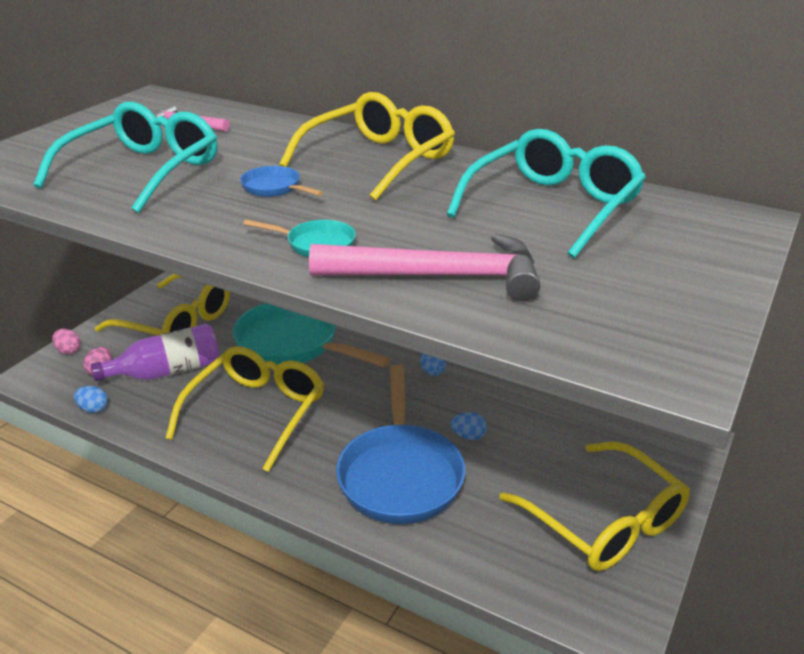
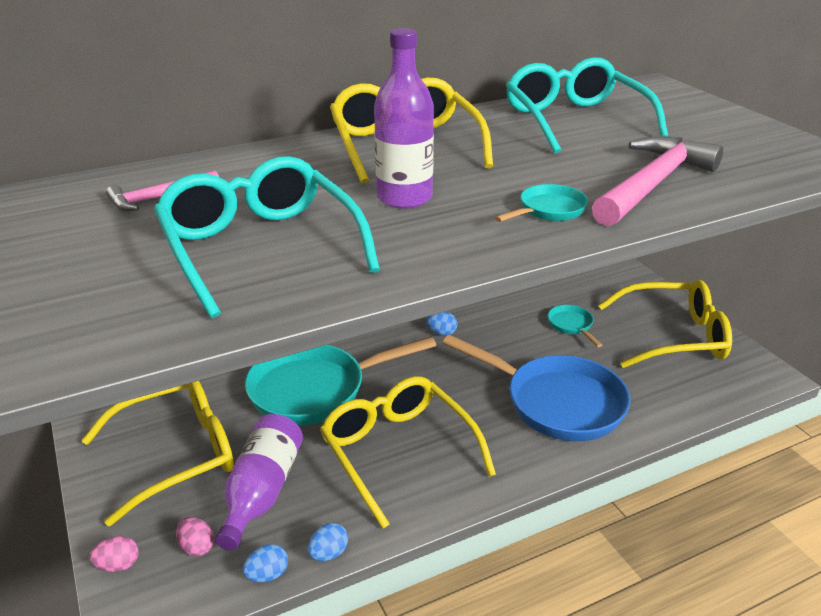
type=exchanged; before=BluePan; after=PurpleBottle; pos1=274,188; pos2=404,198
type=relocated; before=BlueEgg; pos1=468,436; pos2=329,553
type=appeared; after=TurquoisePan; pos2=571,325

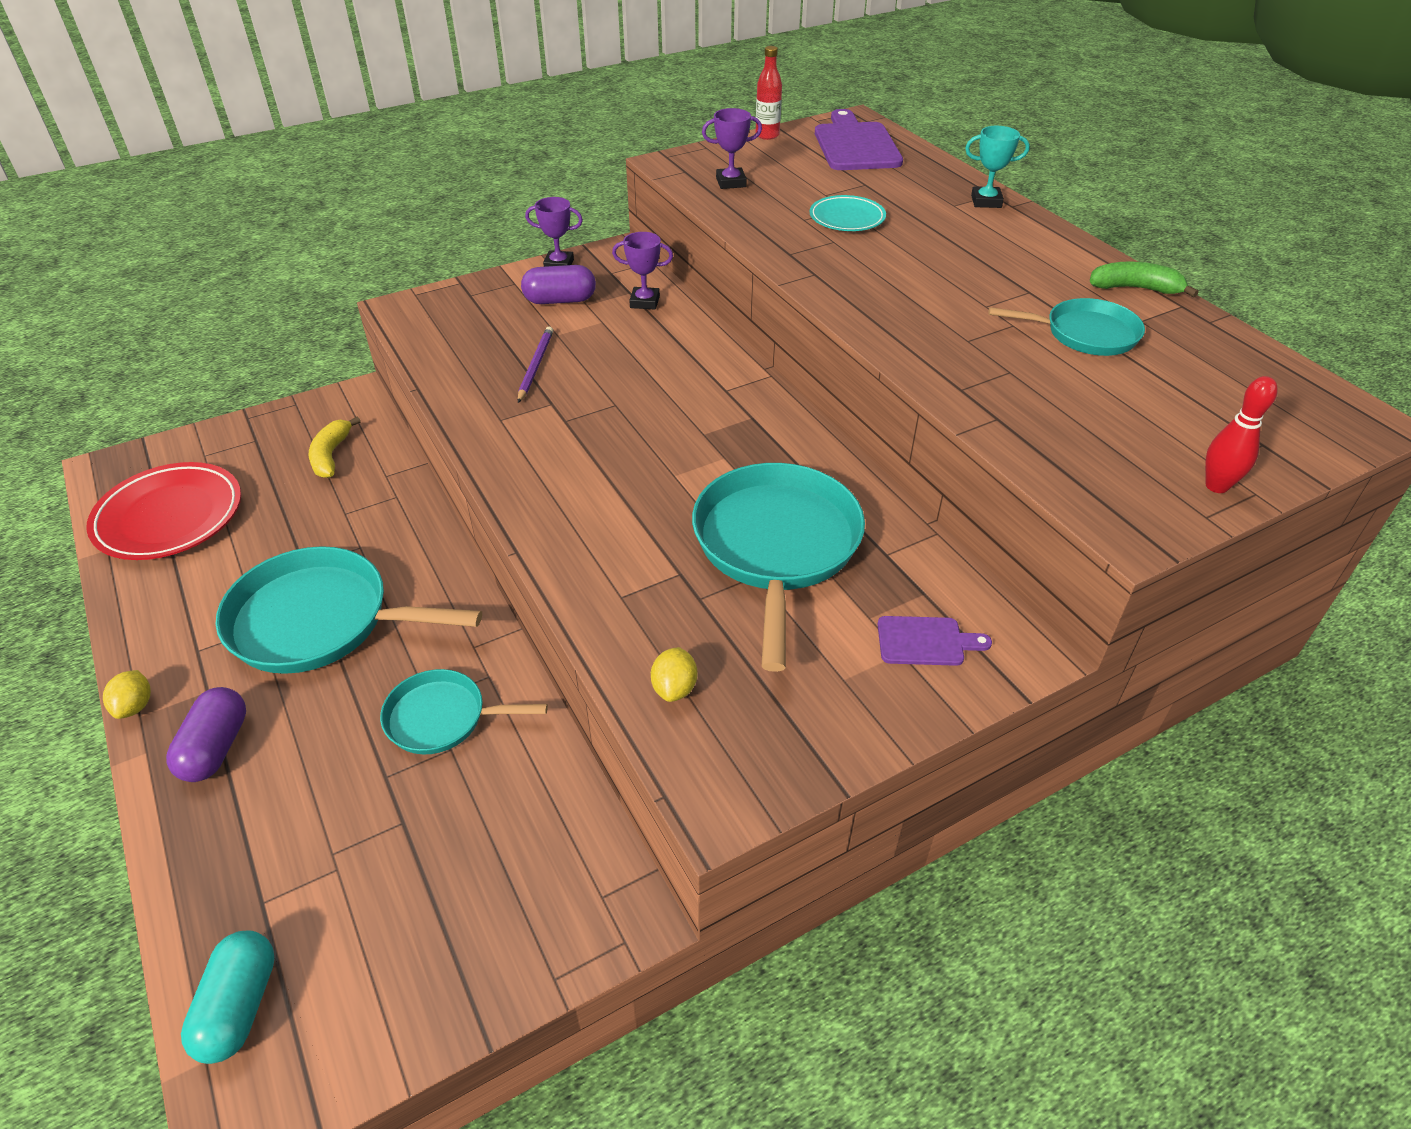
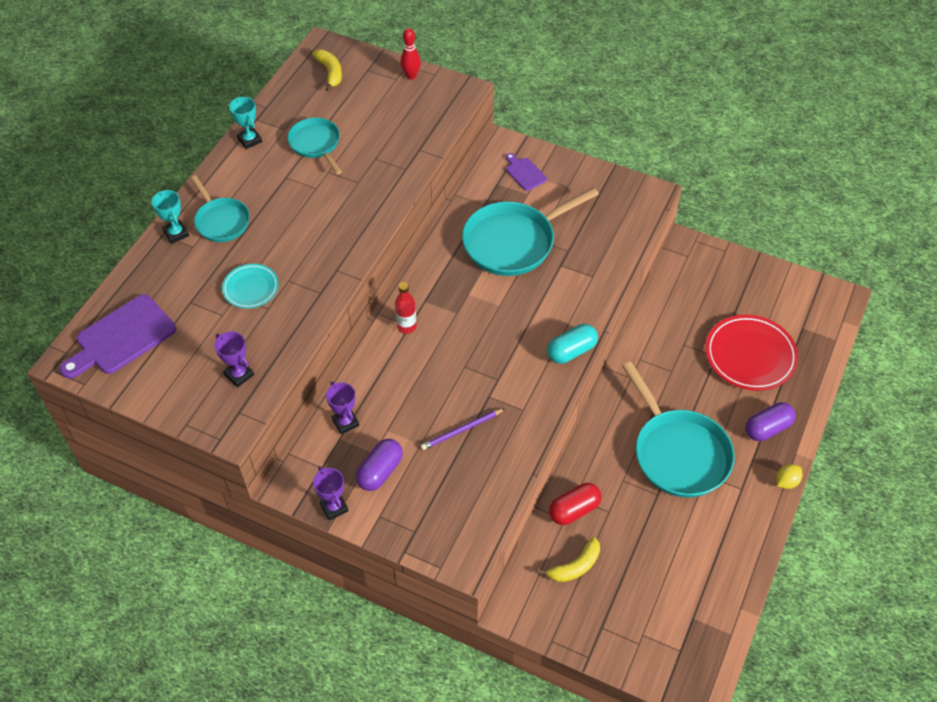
type=relocated; before=RedPlate; pos1=169,517; pos2=750,355
type=relocated; before=TurquoiseCapsule; pos1=239,1006; pos2=571,351
type=relocated; before=TurquoisePan; pos1=442,718; pos2=221,221
type=spun; before=PurpleCapsule; pos1=560,300; pos2=380,471; turn=75
type=missing; before=YellowLemon; pos1=674,688
type=relocated; before=RedBottle; pos1=767,135; pos2=407,326
type=exchanged; before=GreenBanana; after=TurquoiseTrophy; pos1=1135,288; pos2=250,140
type=appeared; after=YellowBanana; pos2=330,72
type=appeared; after=RedCapsule; pos2=574,510

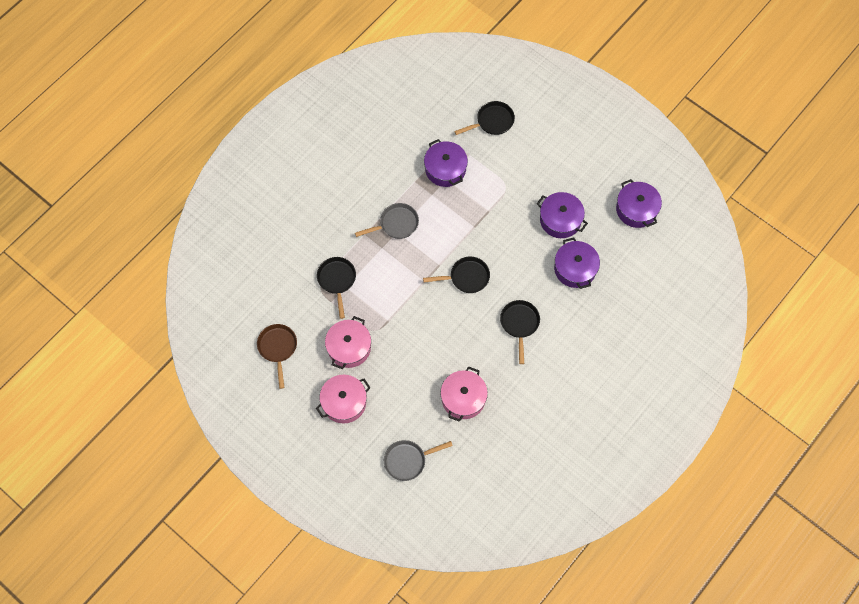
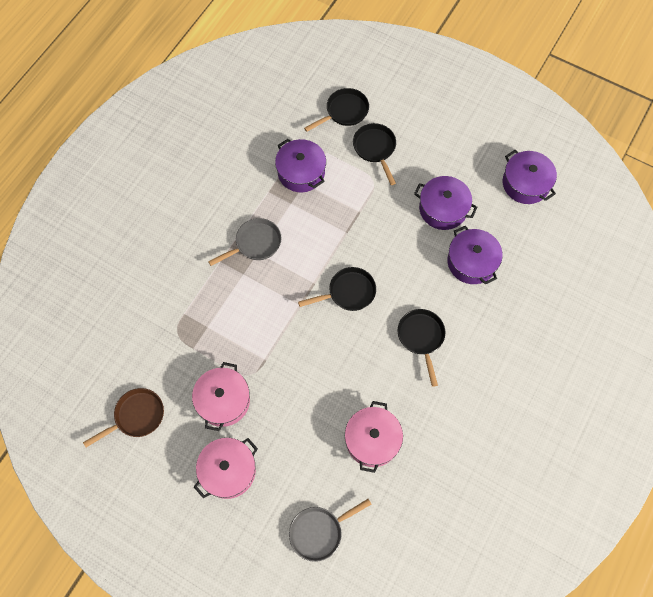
type=spun; before=BrownPan; pos1=278,348; pos2=136,416; turn=75
type=relocated; before=BlackPan; pos1=337,280; pos2=375,149

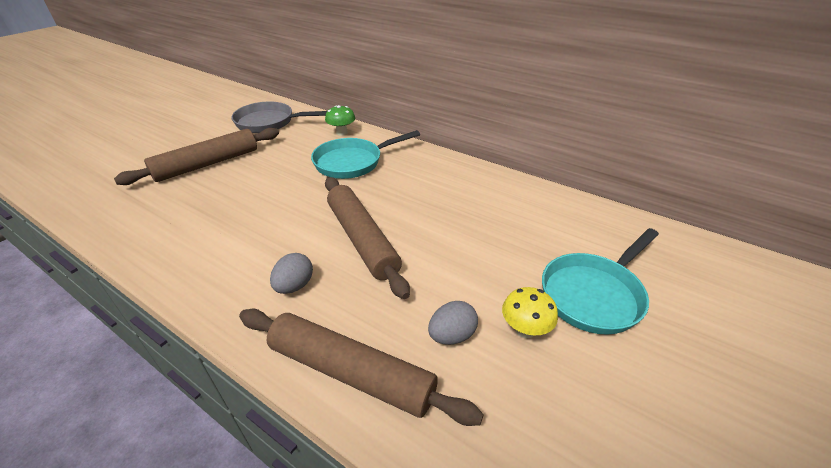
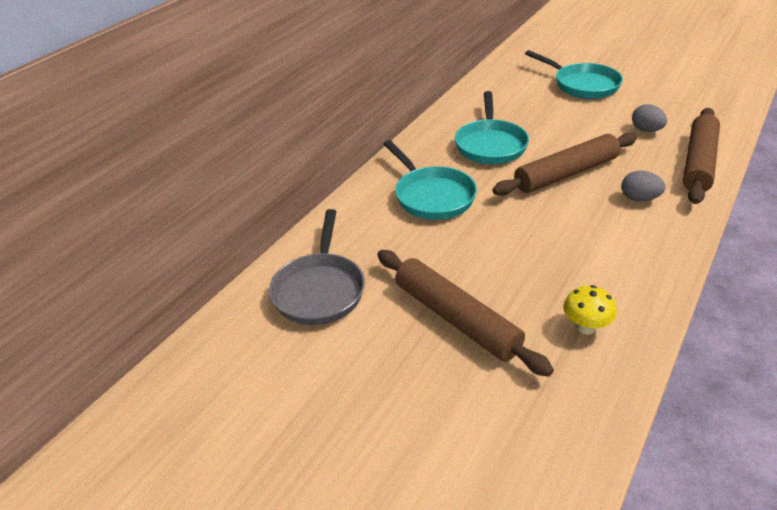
type=missing; before=GreenMushroom; pos1=342,133
type=relocated; before=YellowMushroom; pos1=525,330; pos2=586,327
type=appeared; after=TurquoisePan; pos2=490,144

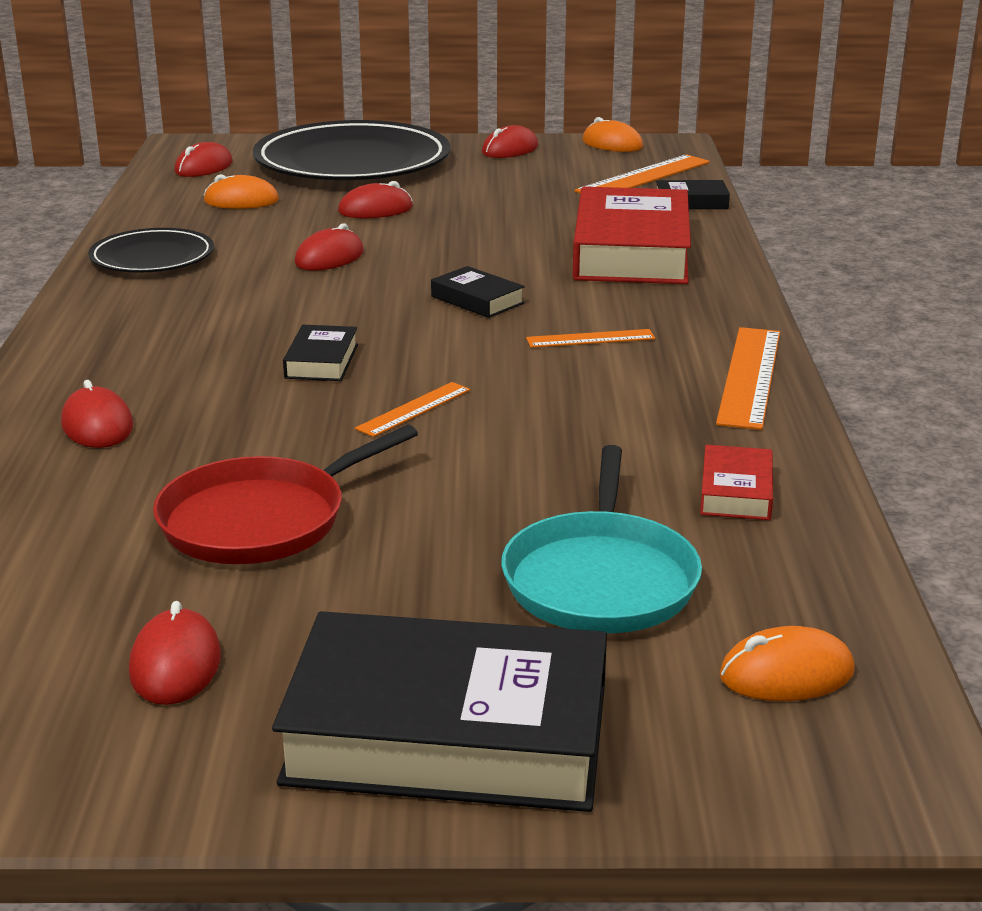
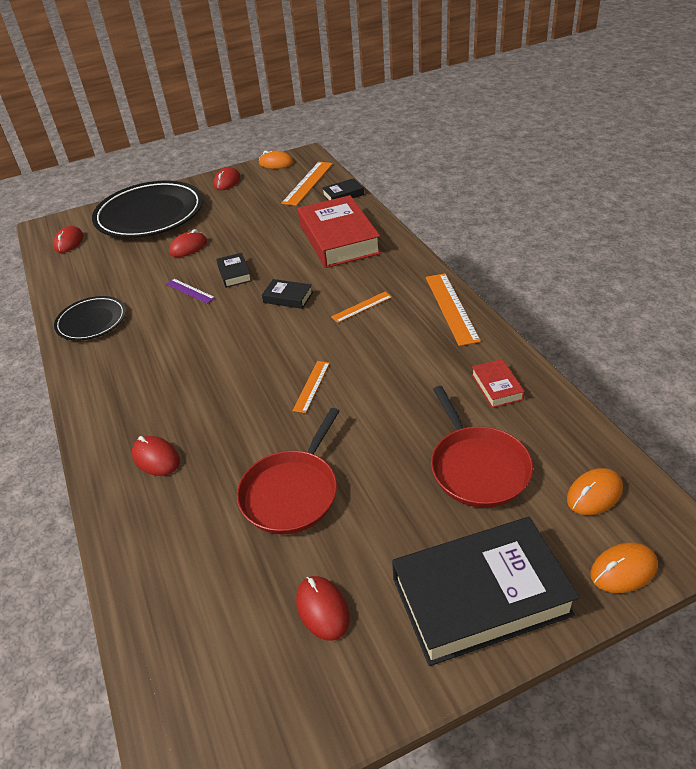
type=relocated; before=OrangeMouse; pos1=241,201; pos2=623,570
type=relocated; before=BlackBook; pos1=321,361; pos2=234,273
type=exchanged; before=RedMouse; after=PurpleRuler; pos1=329,258; pos2=190,291
type=colour; before=TurquoisePan; after=RedPan; pos1=601,579; pos2=477,467

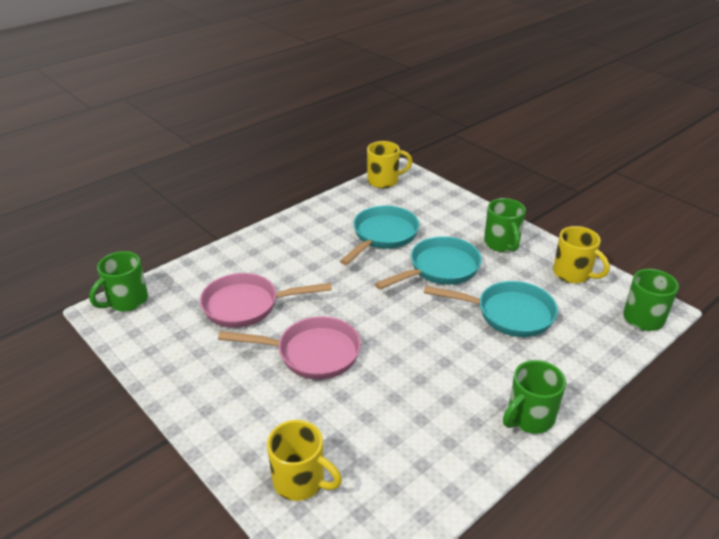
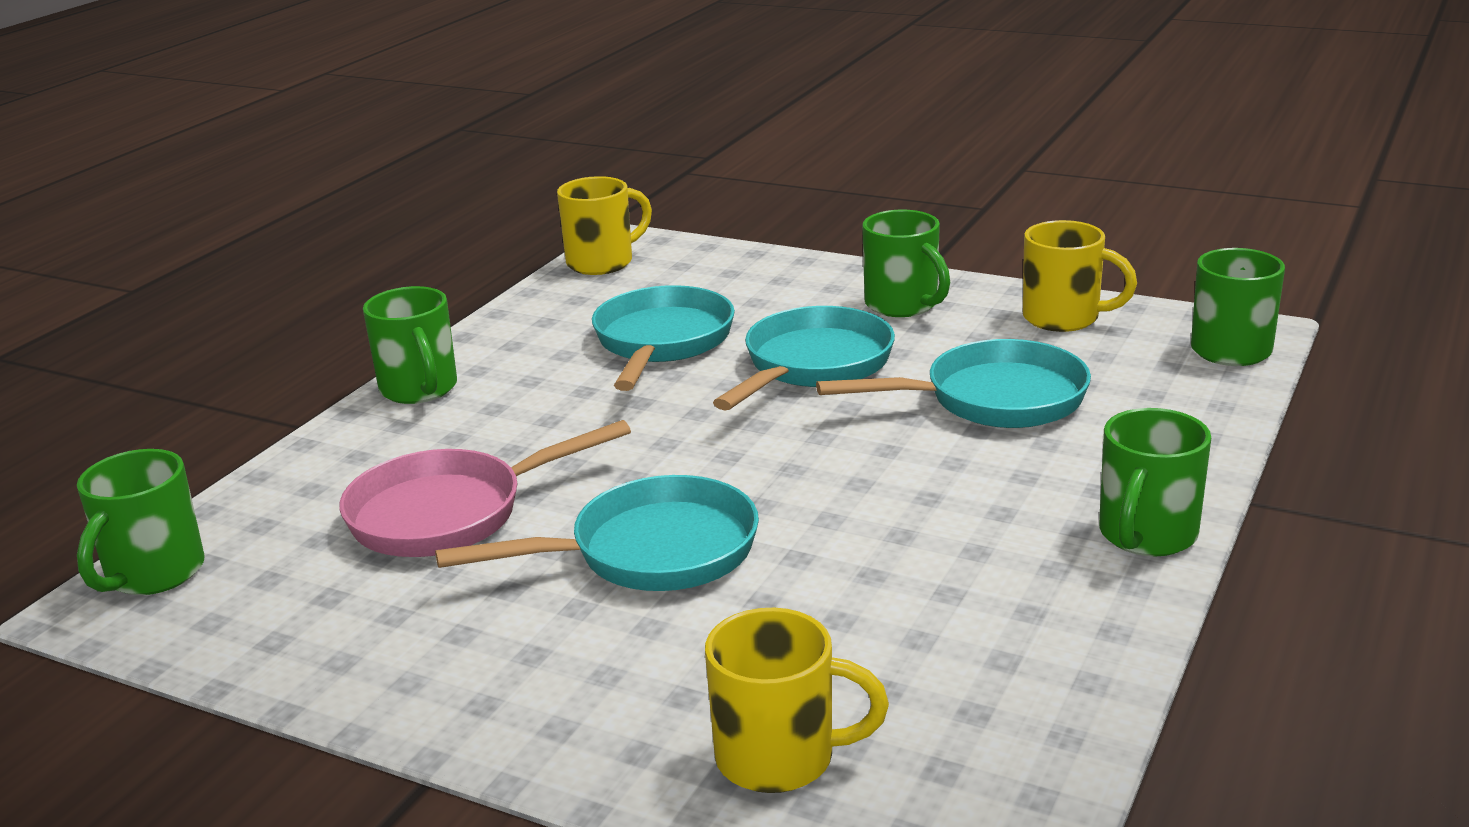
type=colour; before=PinkPan; after=TurquoisePan; pos1=312,353; pos2=650,552
type=appeared; after=GreenMug; pos2=419,390

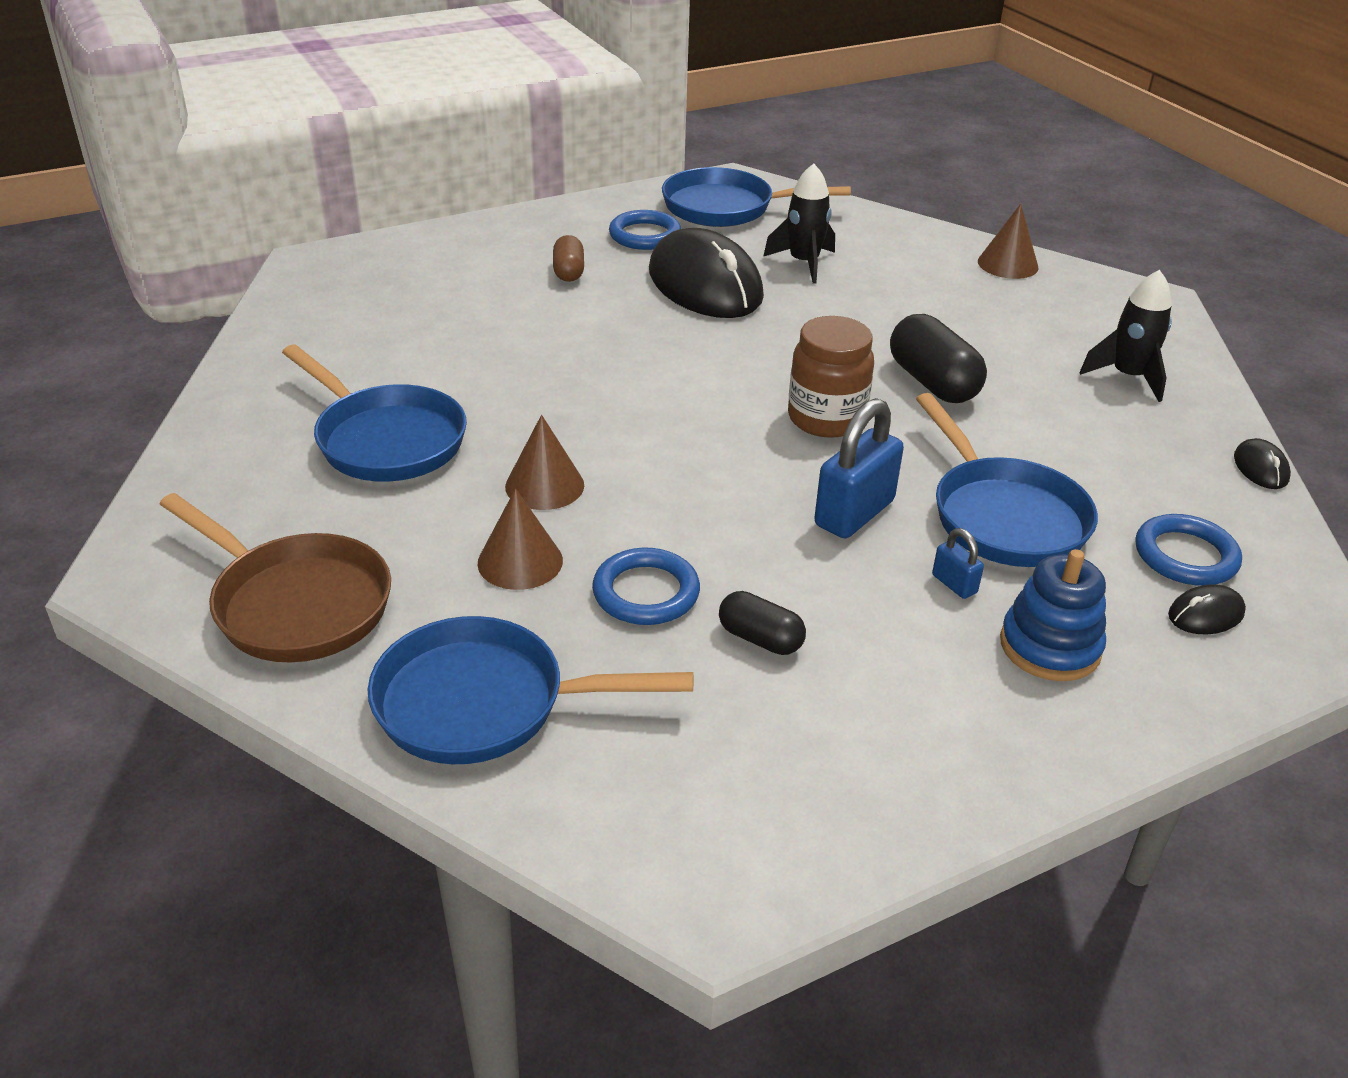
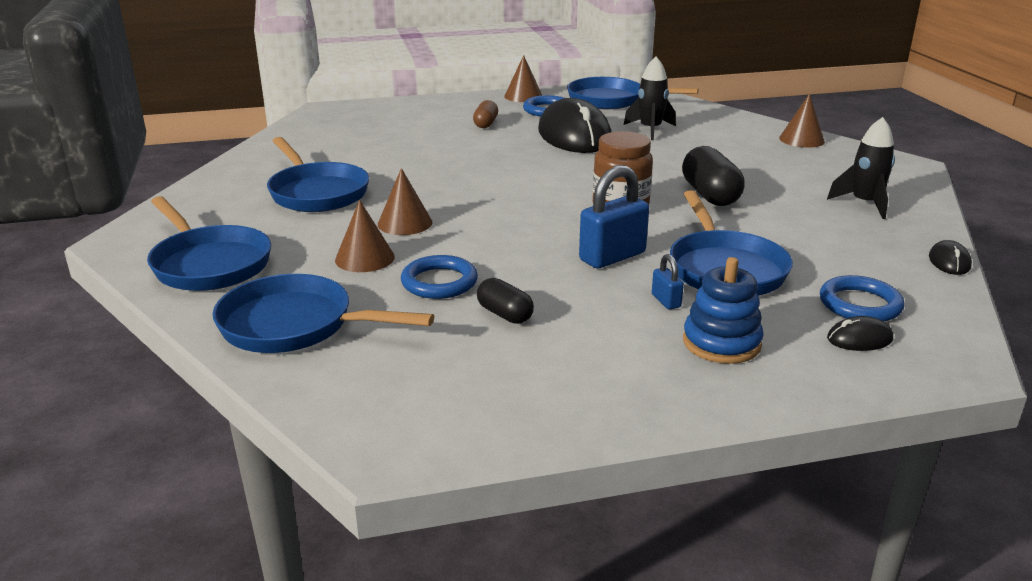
type=colour; before=BrownPan; after=BluePan; pos1=296,604; pos2=209,264
type=appeared; after=BrownCone; pos2=523,96

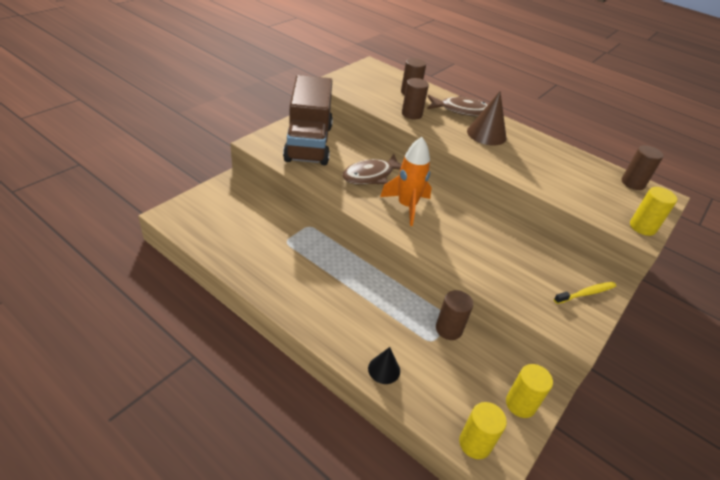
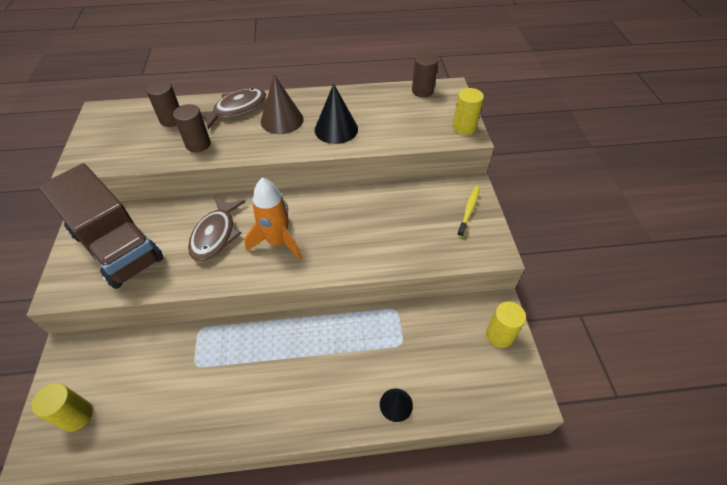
type=missing; before=BrownCylinder; pos1=448,329
type=relocated; before=YellowCylinder; pos1=475,443; pos2=76,415
type=appeared; after=BlackCone; pos2=336,129

